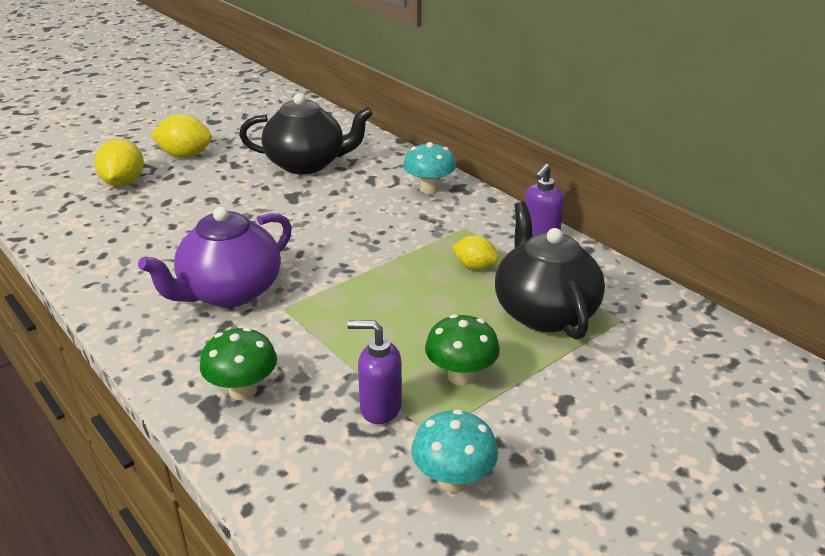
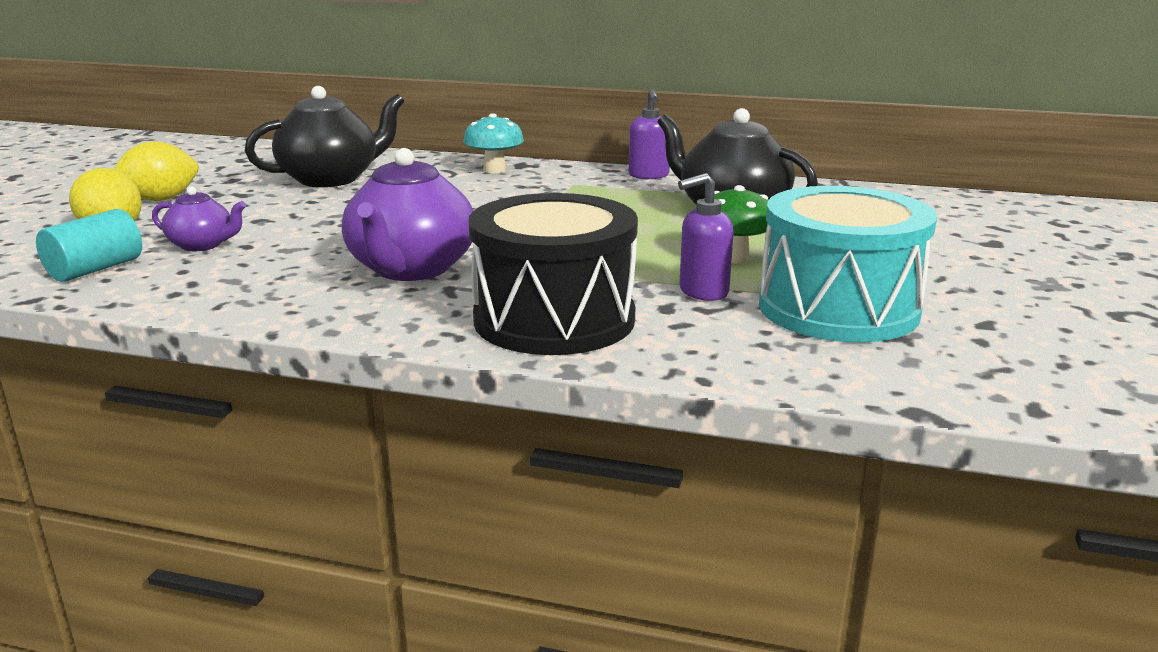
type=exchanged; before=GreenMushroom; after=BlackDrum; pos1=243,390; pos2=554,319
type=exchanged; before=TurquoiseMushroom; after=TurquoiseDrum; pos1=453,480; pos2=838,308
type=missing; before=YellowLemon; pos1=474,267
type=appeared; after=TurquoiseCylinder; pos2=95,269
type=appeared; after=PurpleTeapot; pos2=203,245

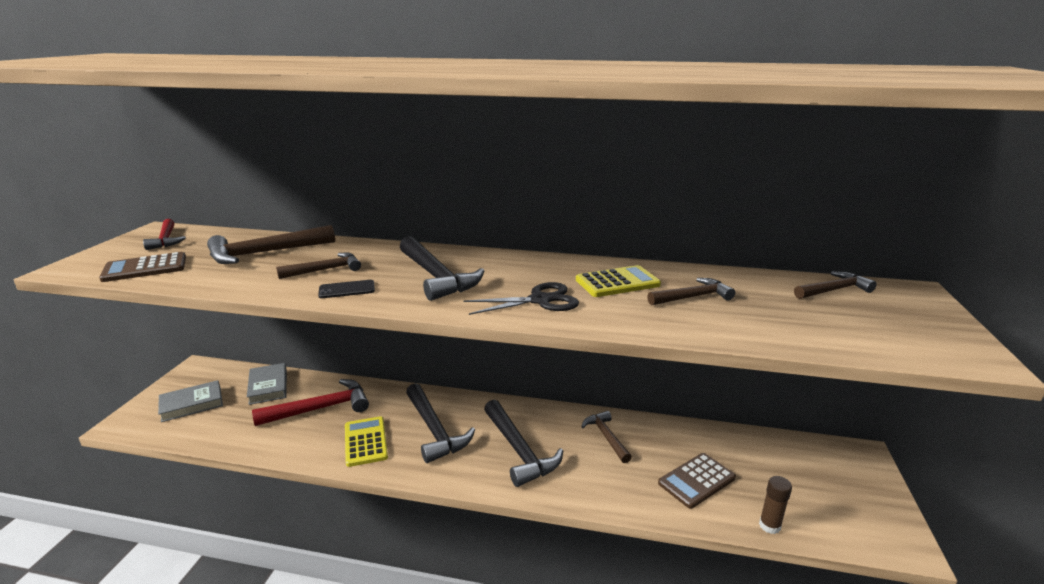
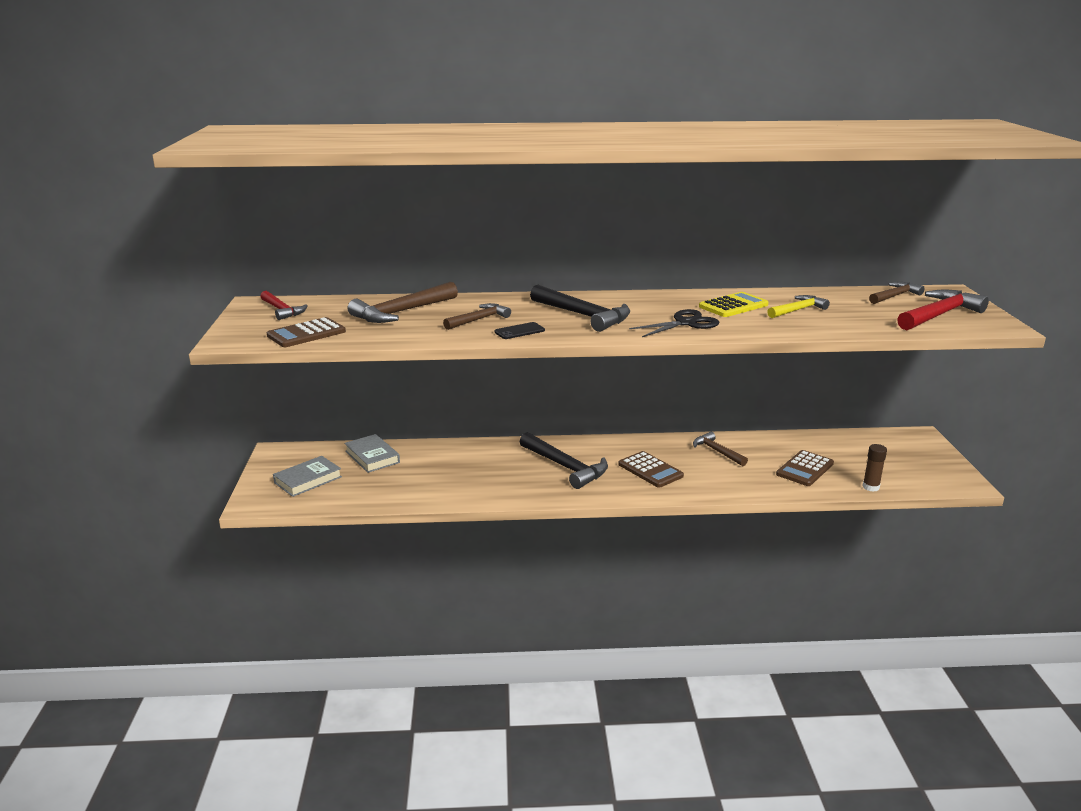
type=relocated; before=RedHammer; pos1=320,408; pos2=939,315
type=missing; before=YellowCalculator; pos1=366,441
type=exchanged; before=BlackHammer; after=BrownCalculator; pos1=519,450; pos2=650,470
type=colour; before=BrownHammer; after=YellowHammer; pos1=693,297; pos2=798,310

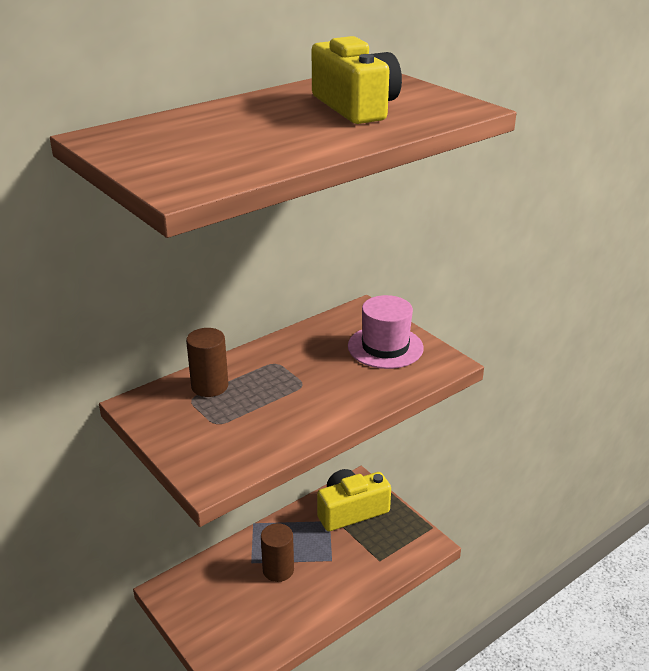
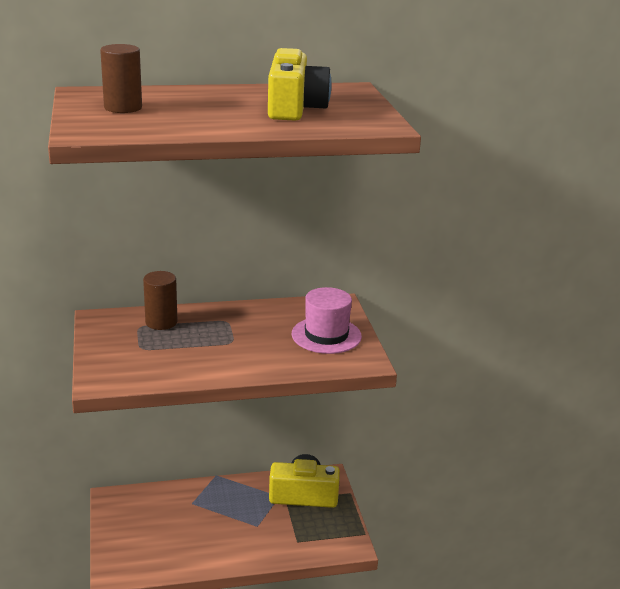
type=relocated; before=BrownCylinder; pos1=278,570; pos2=123,108

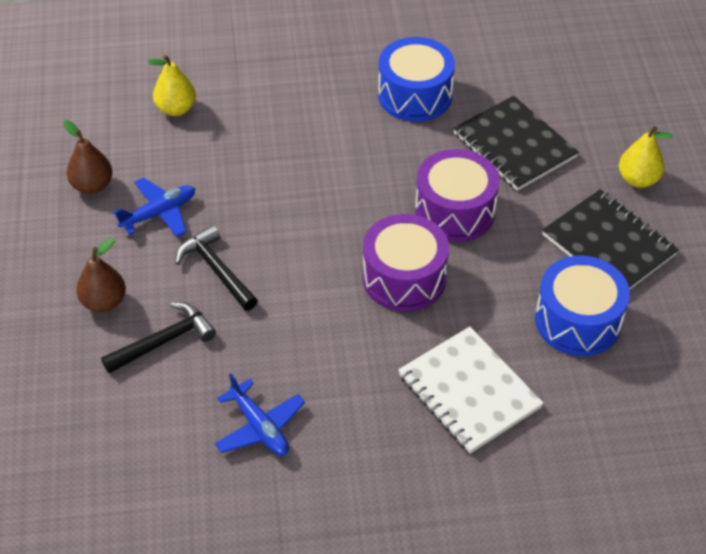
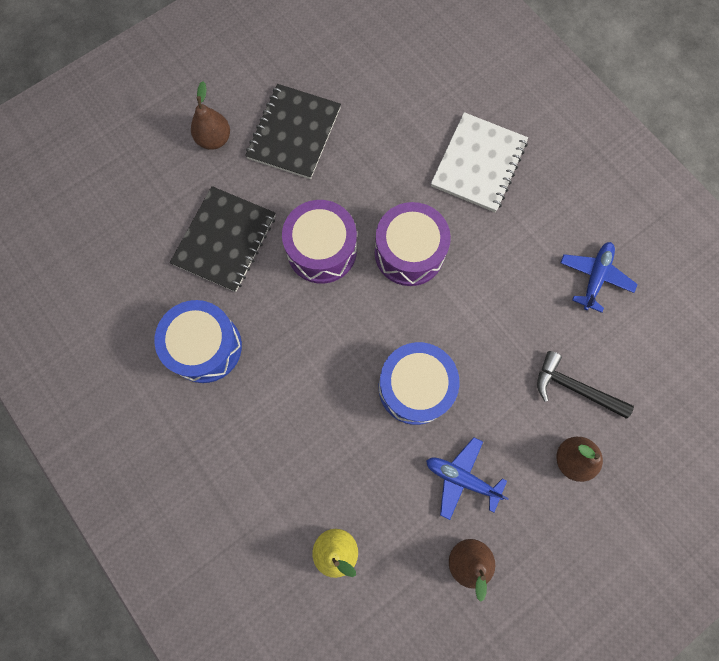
type=missing; before=BlackHammer; pos1=216,270
type=relocated; before=BlueDrum; pos1=578,321; pos2=415,387
type=colour; before=YellowPear; after=BrownPear; pos1=638,179; pos2=214,139

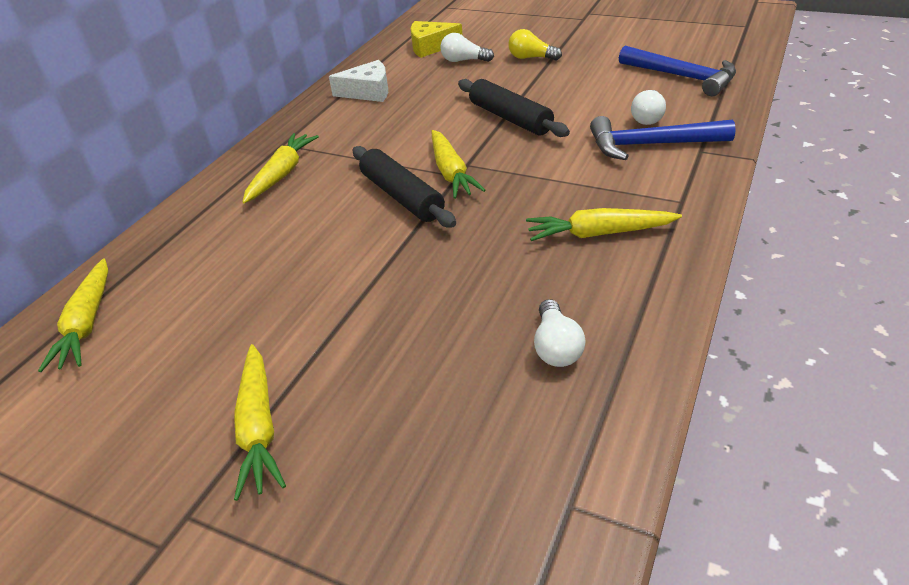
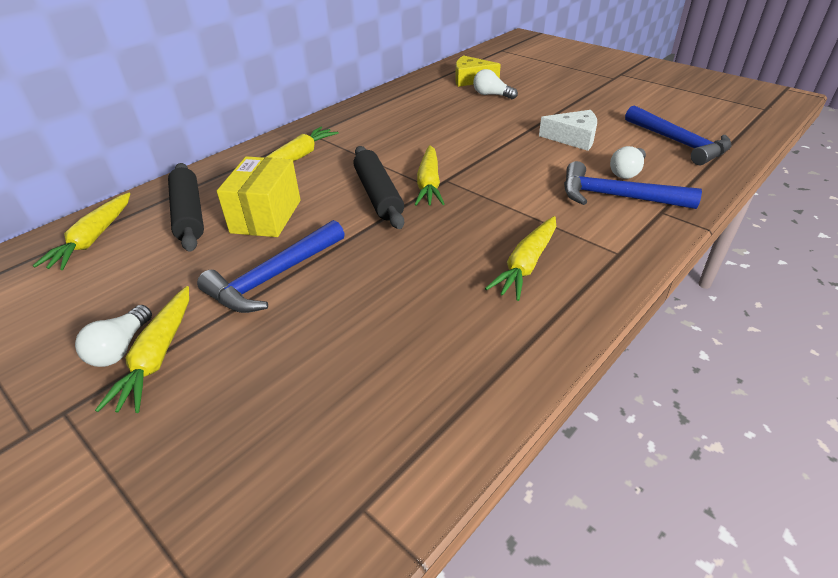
type=relocated; before=WhiteCheese; pos1=368,92; pos2=573,138
type=relocated; before=BlackRollingPin; pos1=510,118; pos2=189,214
type=missing; before=YellowLightBulb; pos1=531,58
type=spun; before=YellowCarrot; pos1=599,233; pos2=526,264; turn=-75
type=relocated; before=WhiteLightBulb; pos1=556,347; pos2=120,348
type=appeared; after=BlueHammer; pos2=274,277
type=appeared; after=YellowBox; pos2=266,216

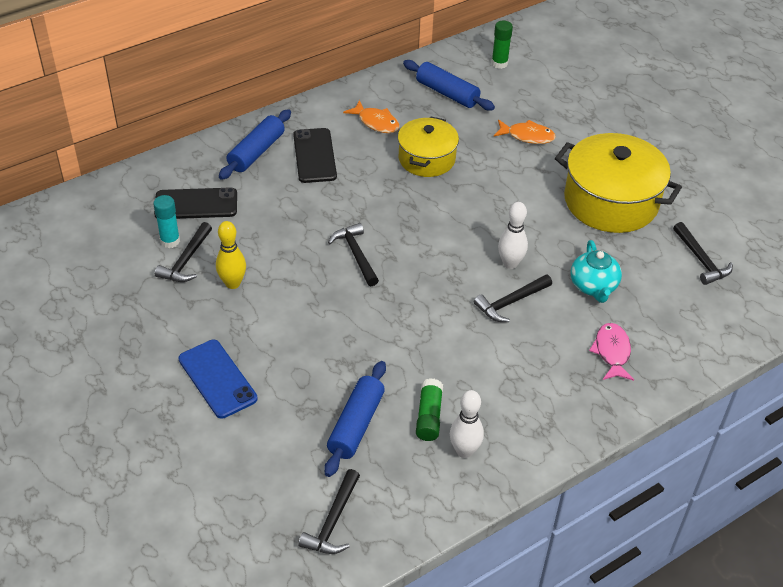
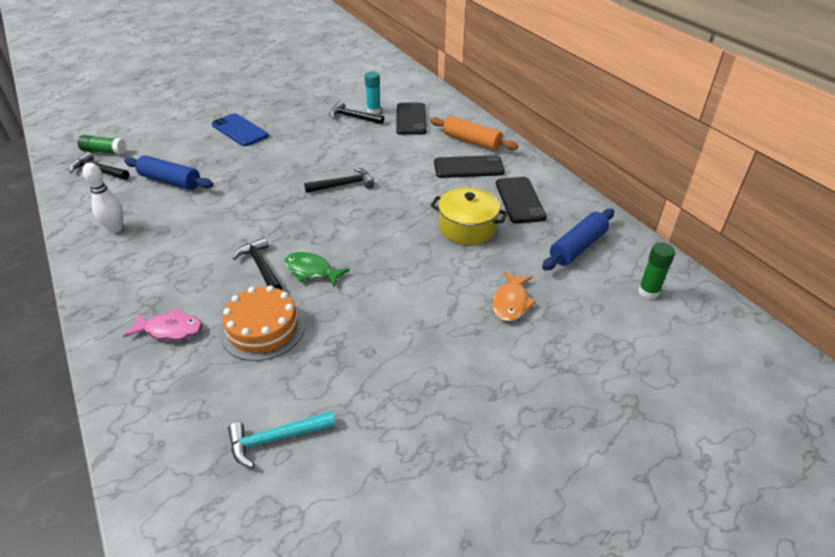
type=spun; before=BluePhone; pos1=217,379; pos2=240,130; turn=75
type=missing; before=YellowBowlingPin; pos1=233,283
type=colour; before=BlueRollingPin; after=OrangeRollingPin; pos1=256,152; pos2=472,141
type=exchanged; before=OrangeFish; after=BlackPhone; pos1=376,122; pos2=520,200
type=relocated; before=GreenGlueStick; pos1=429,416; pos2=104,151
type=exchanged; before=WhiteBowlingPin; after=GreenFish; pos1=510,263; pos2=311,271
type=missing; before=YellowPot; pos1=610,201
type=exchanged; before=TurquoiseTeapot; after=OrangeCake; pos1=593,286; pos2=263,328
type=colour; before=BlackHammer; after=TurquoiseHammer; pos1=701,260; pos2=276,438

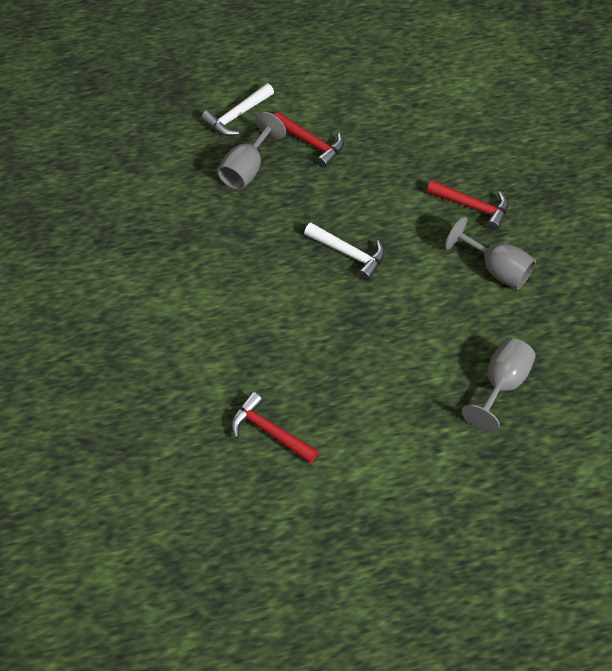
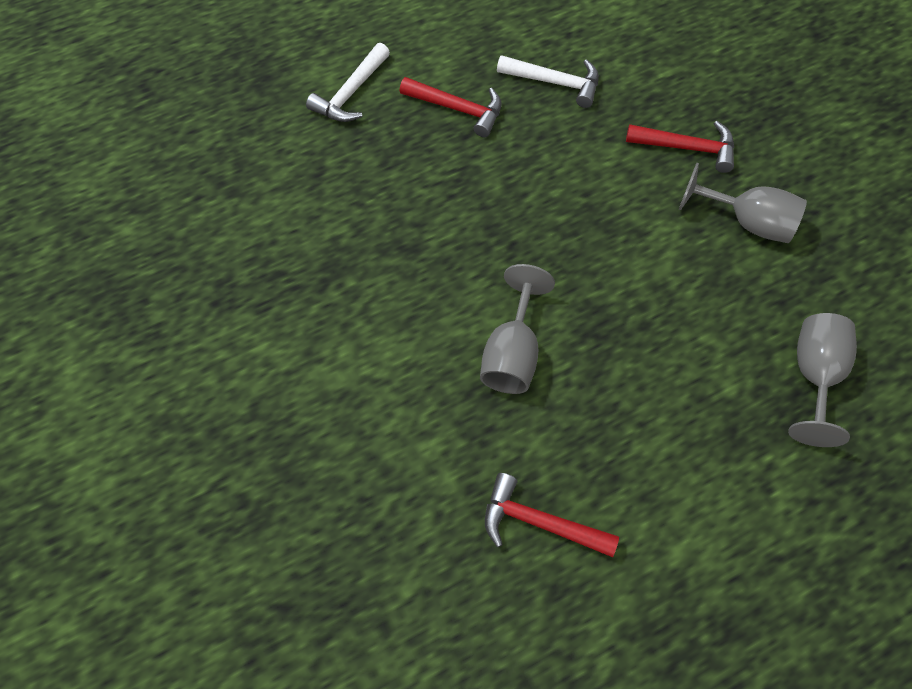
type=relocated; before=GreyGoblet; pos1=247,169; pos2=512,353
type=relocated; before=WhiteHammer; pos1=348,253; pos2=555,83

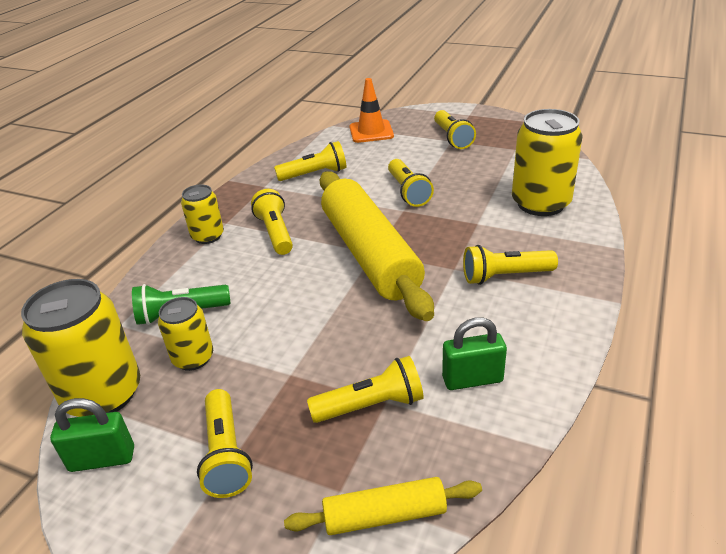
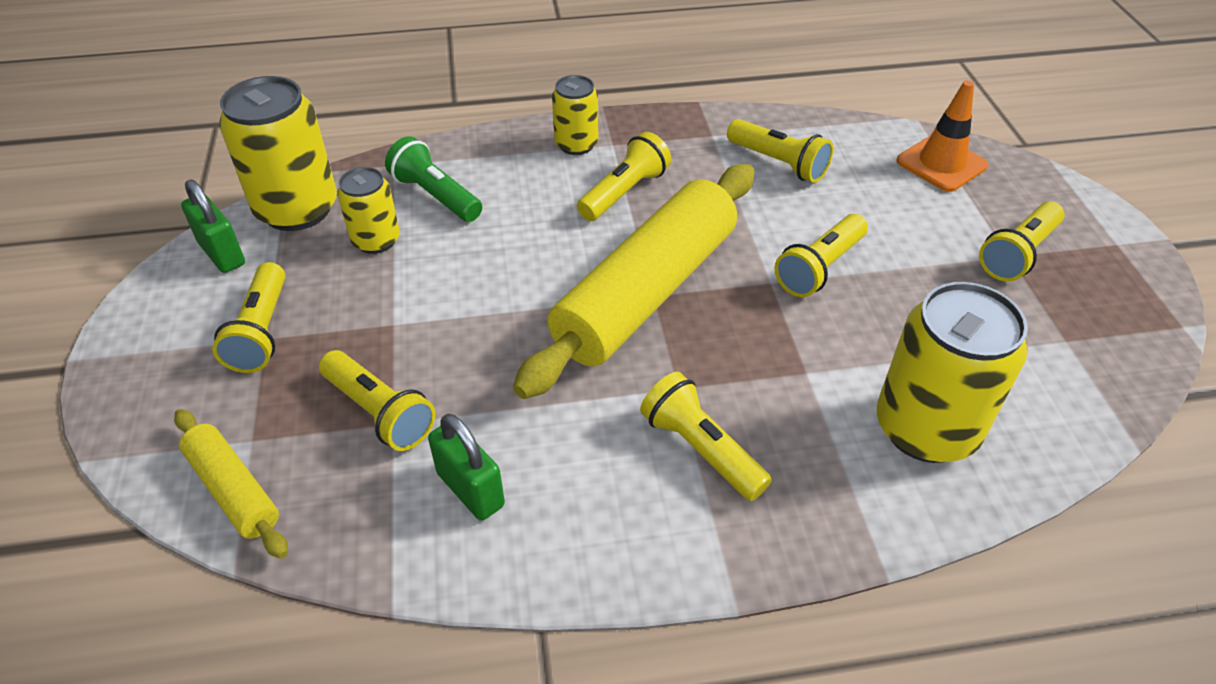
type=spun; before=YellowFlashlight; pos1=226,454; pos2=261,332; turn=-45

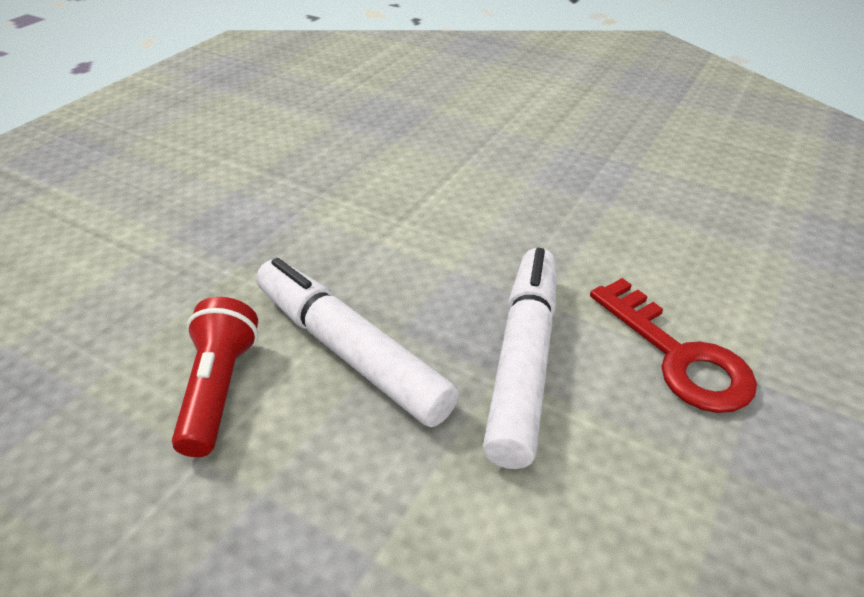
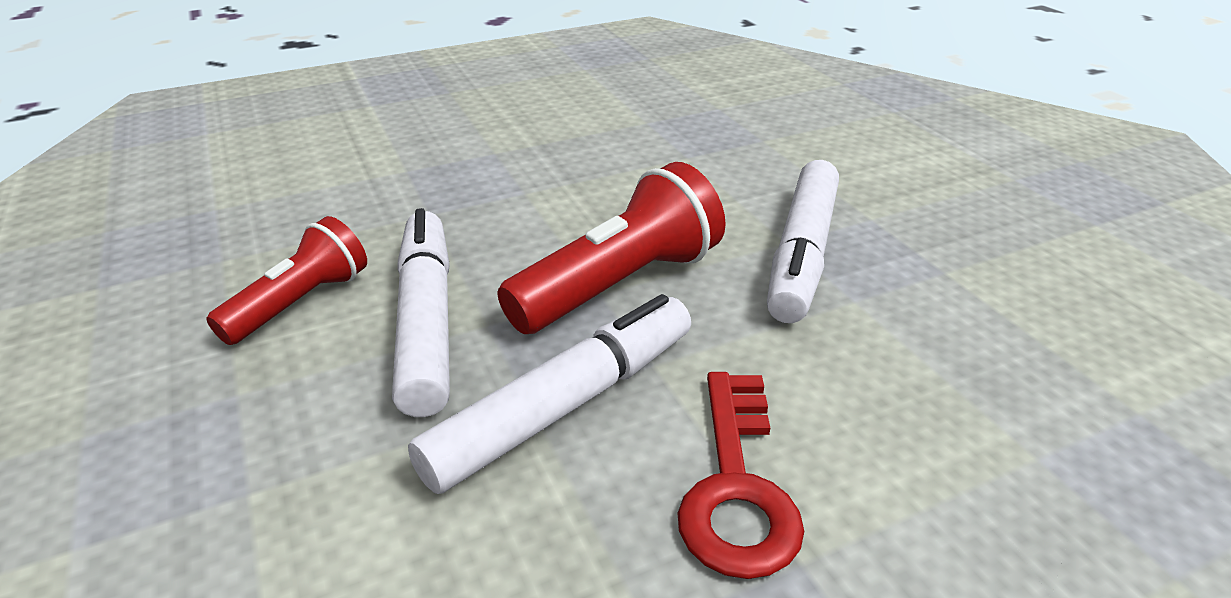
type=appeared; after=RedFlashlight; pos2=619,285
type=appeared; after=WhiteMarker; pos2=802,253

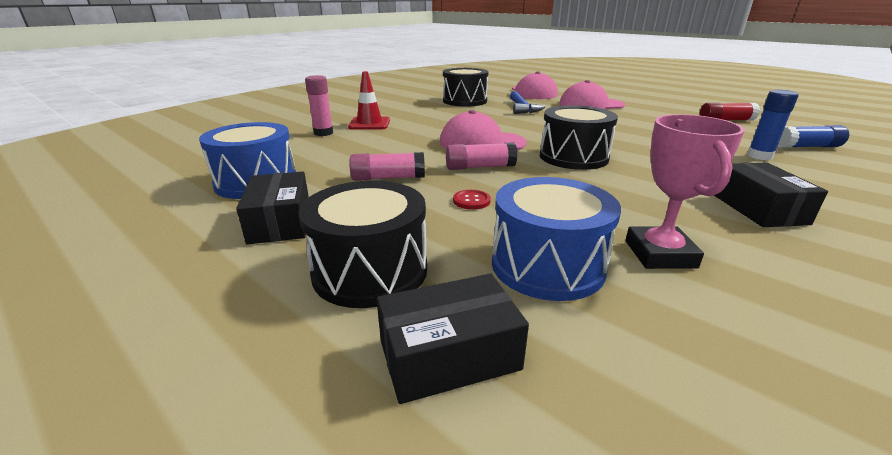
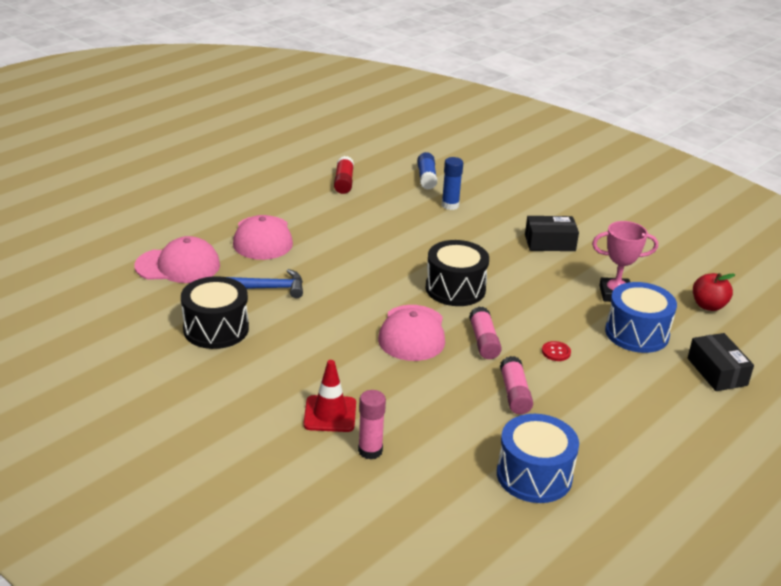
type=missing; before=BlackBox; pos1=280,222
type=missing; before=BlackDrum; pos1=370,271
type=appeared; after=RedApple; pos2=708,306

